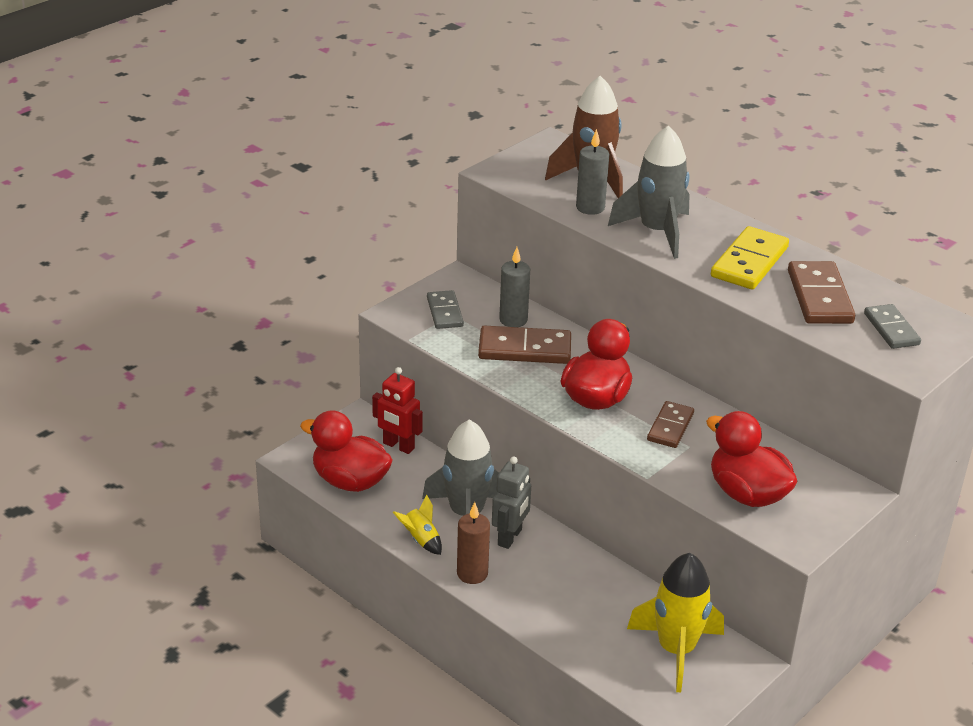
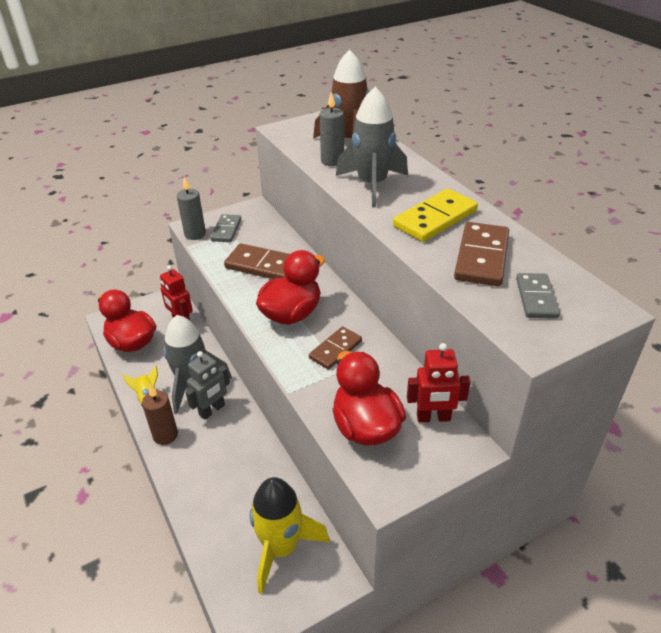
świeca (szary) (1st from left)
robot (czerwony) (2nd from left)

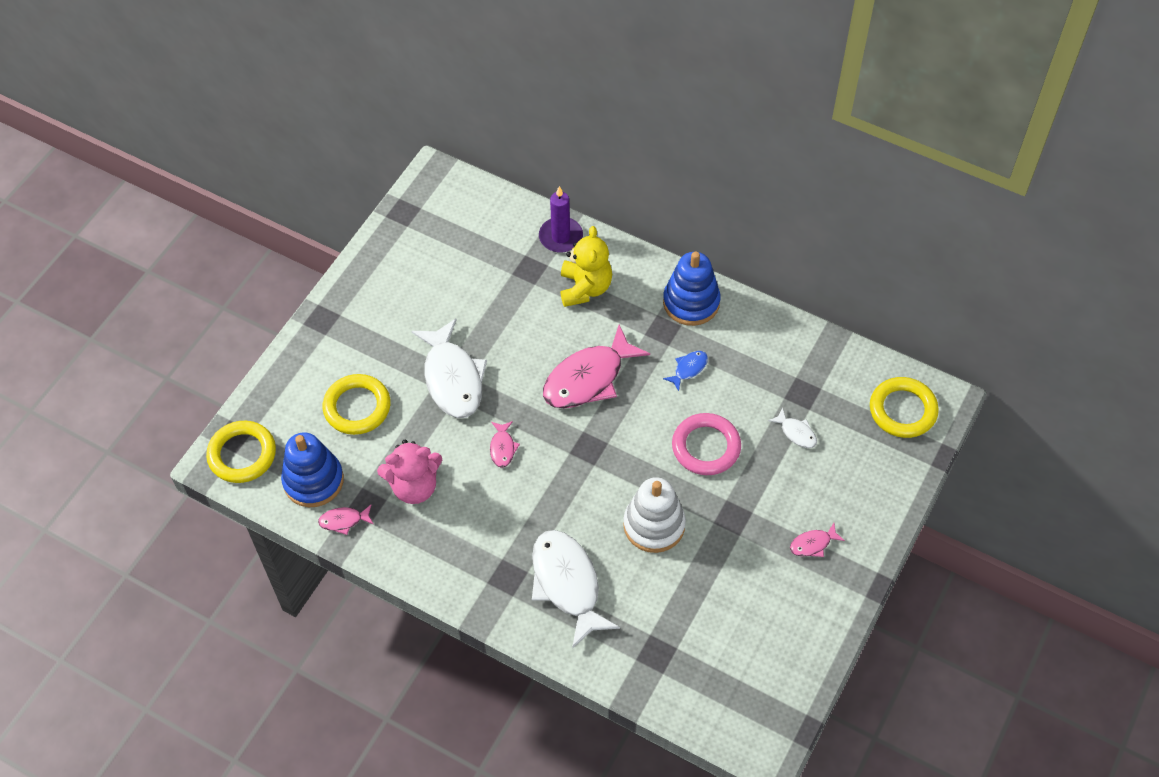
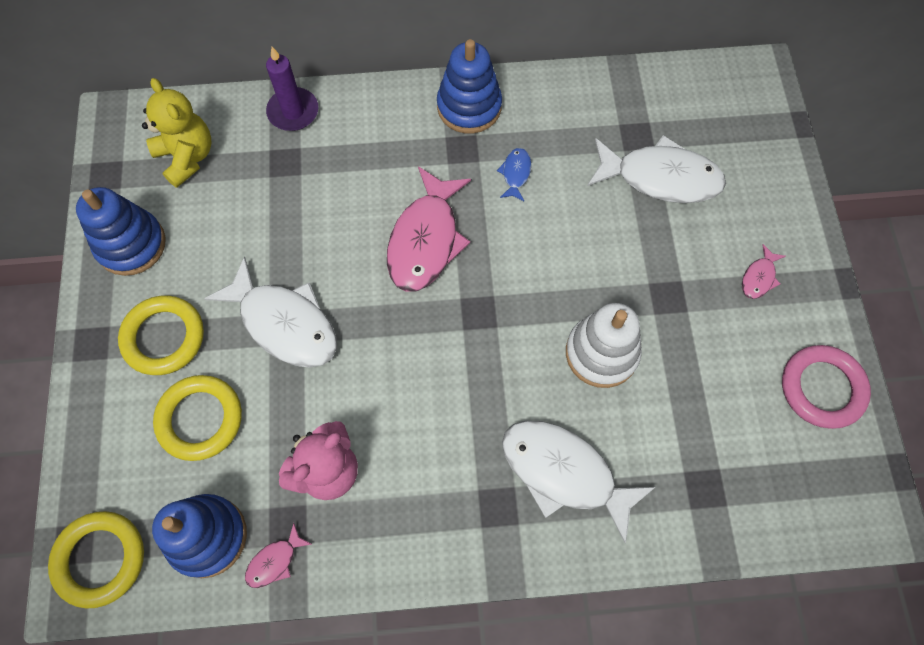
ryba (różowy) (2nd from left in the first image)
miś (żółty)
pierścień (różowy)
ryba (biały) (3rd from left)
pierścień (żółty) (2nd from left)
zabawka nakładanka (niebieski) (1st from left)

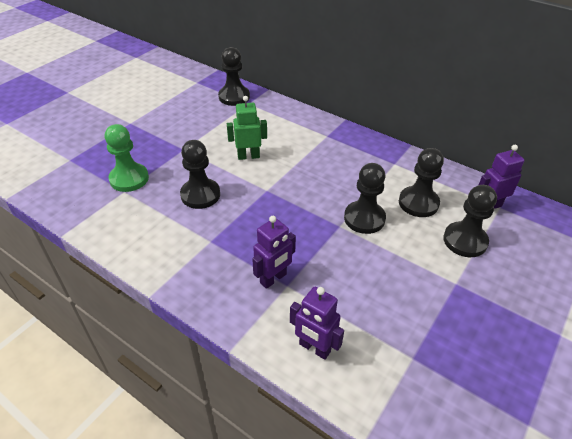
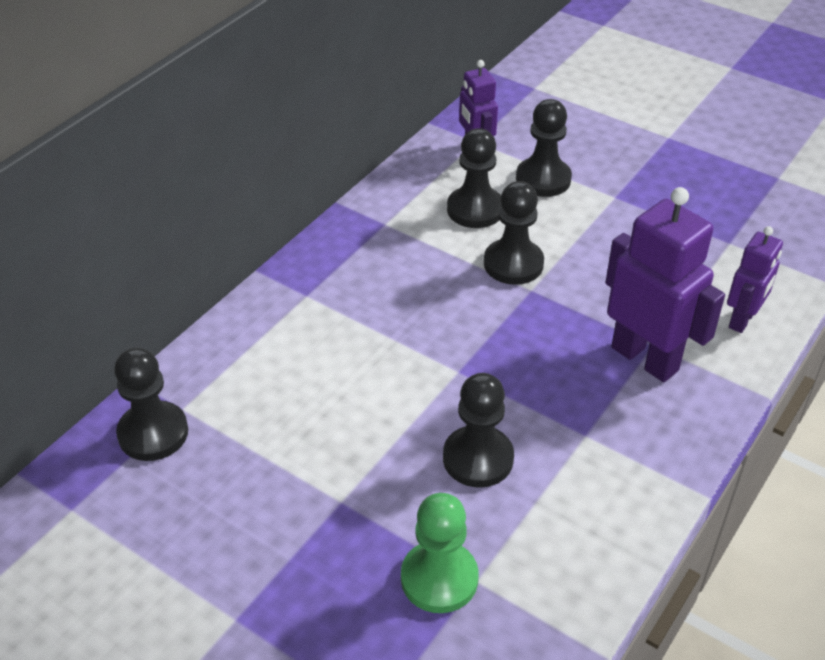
robot (zielony)
robot (fioletowy) (2nd from left)

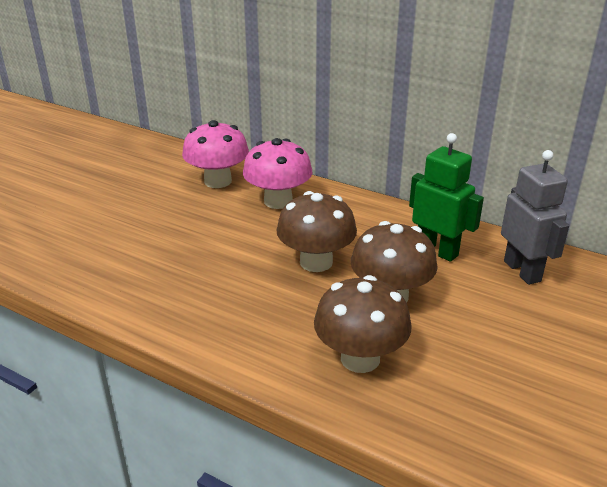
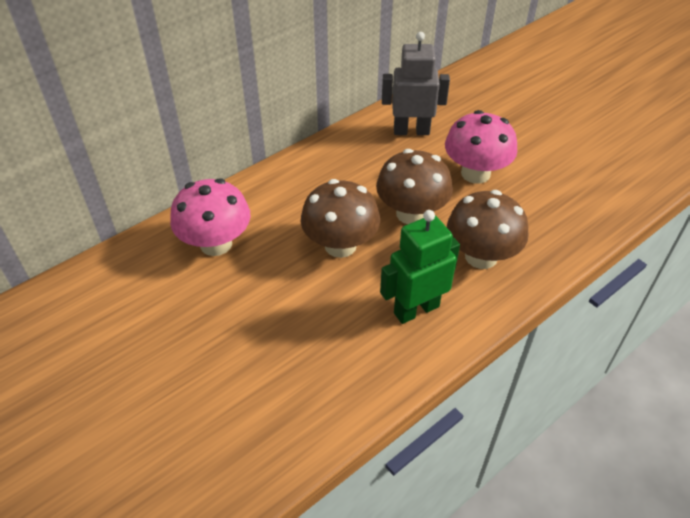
grzyb (różowy) (2nd from left)
robot (zielony)

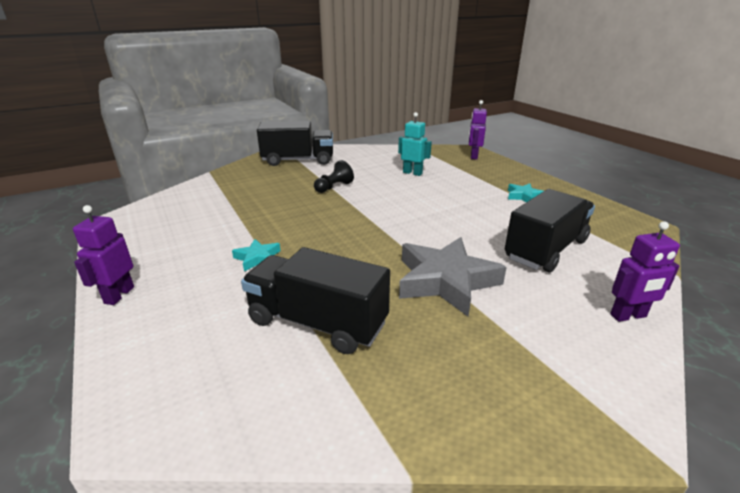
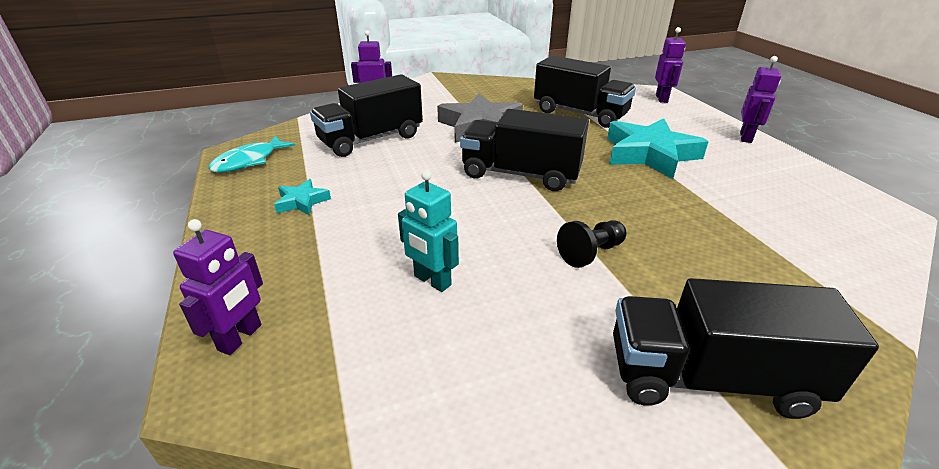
gwiazda (turkusowy) (2nd from left)
ryba (turkusowy)
ciężarówka (czarny) (2nd from left)
robot (fioletowy) (3rd from left)

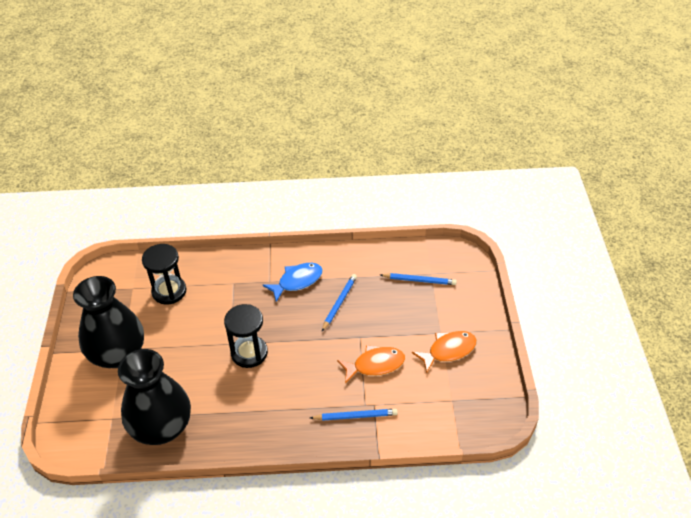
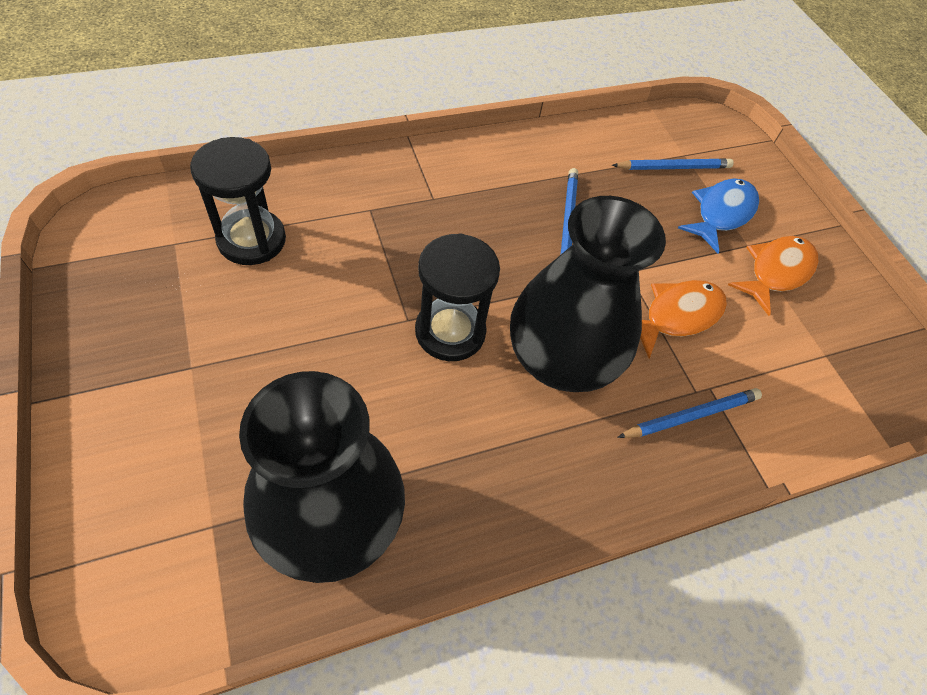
wazon (czarny) (2nd from left)
ryba (niebieski)

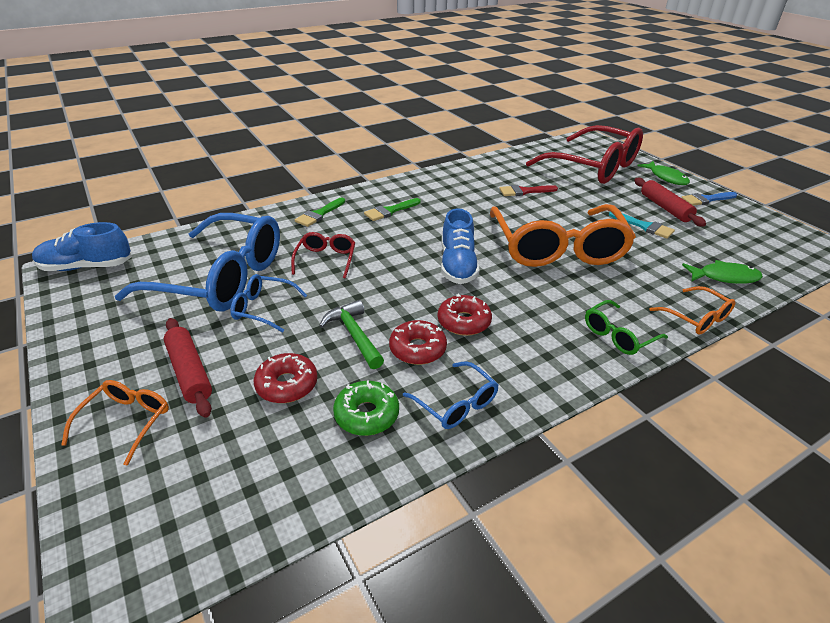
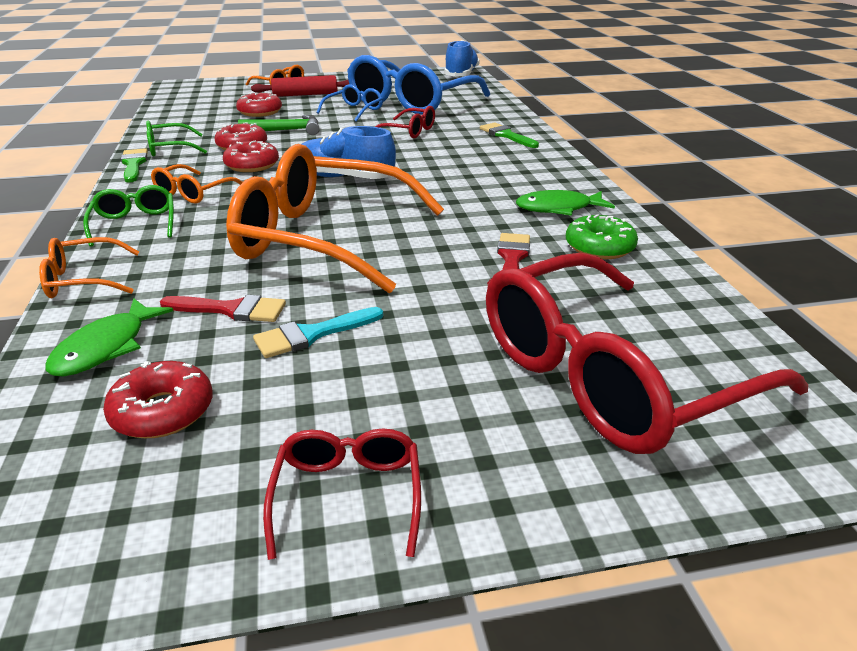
donut (zielony)
pędzel (zielony) (1st from left)
okulary (zielony) (2nd from left)
wałek do ciasta (czerwony) (2nd from left in the first image)
ryba (zielony) (2nd from left)
okulary (czerwony) (1st from left)
donut (czerwony) (1st from left)
okulary (pomarańczowy) (2nd from left)
pędzel (czerwony) (1st from left)

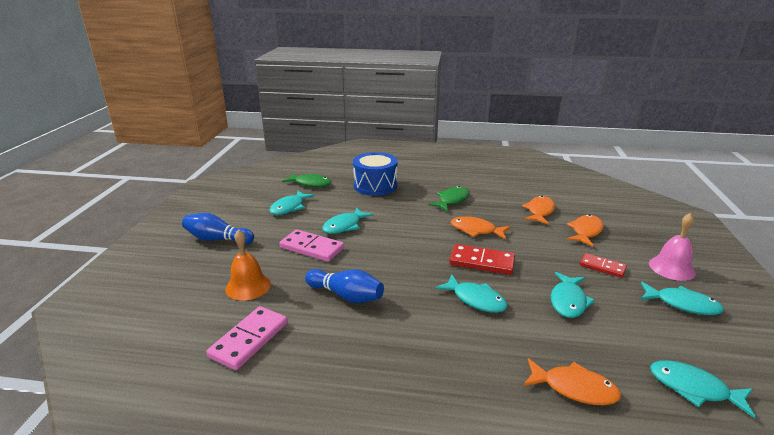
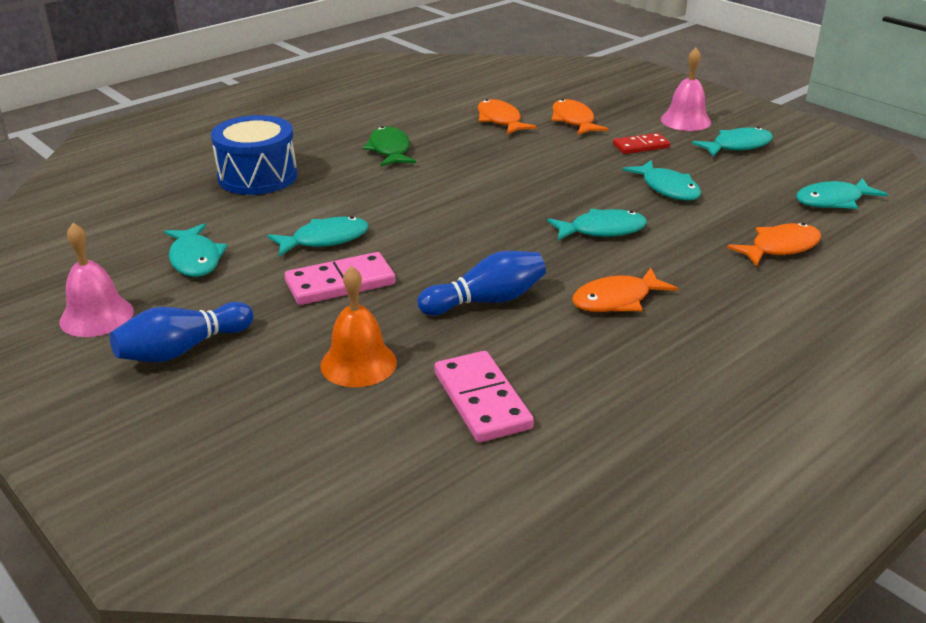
ryba (zielony) (1st from left in the first image)
ryba (turkusowy) (2nd from left)
kostka domina (czerwony) (1st from left in the first image)
ryba (pomarańczowy) (3rd from left)
dzwonek (różowy) (1st from left)

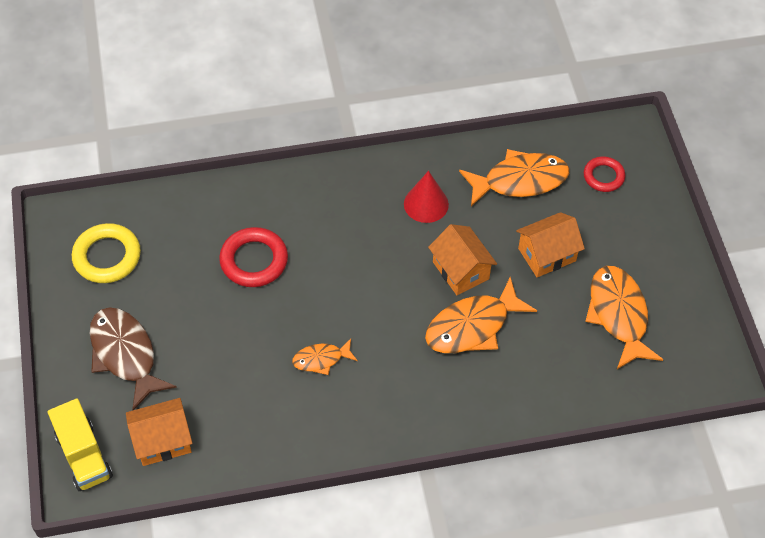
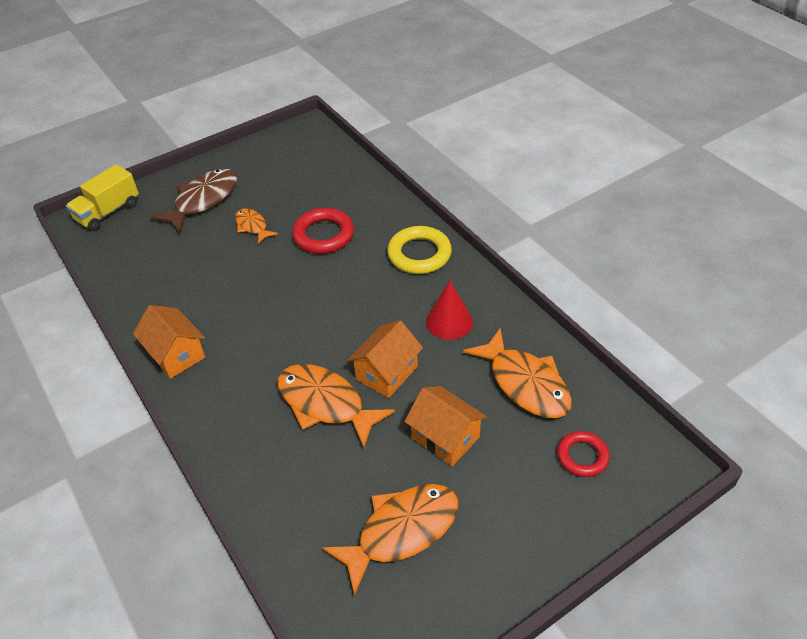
pierścień (żółty)
domek (pomarańczowy) (1st from left)
ryba (pomarańczowy) (1st from left)

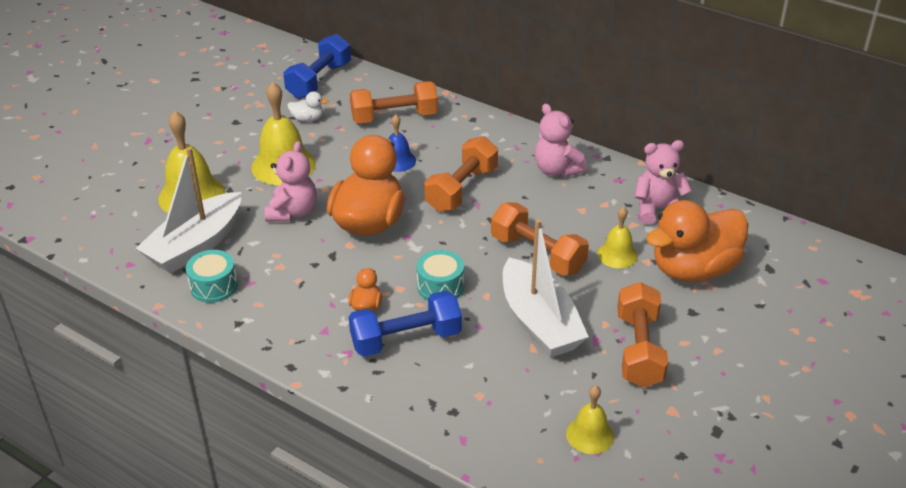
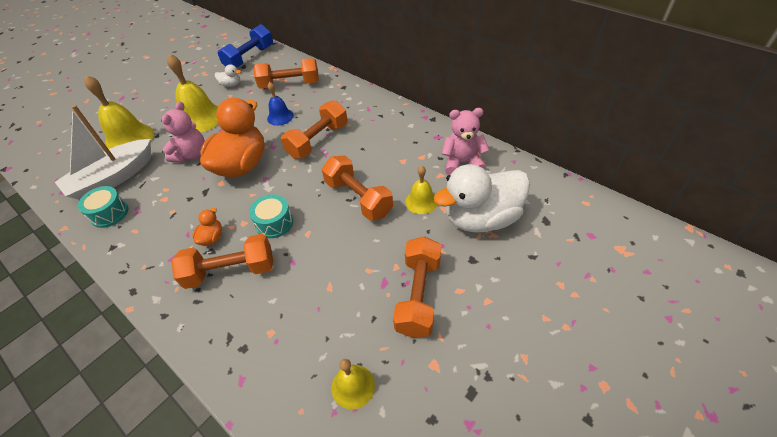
hantel (pomarańczowy) (1st from left)
łódka (biały) (2nd from left in the first image)
miś (różowy) (2nd from left in the first image)
kaczka (biały) (2nd from left)

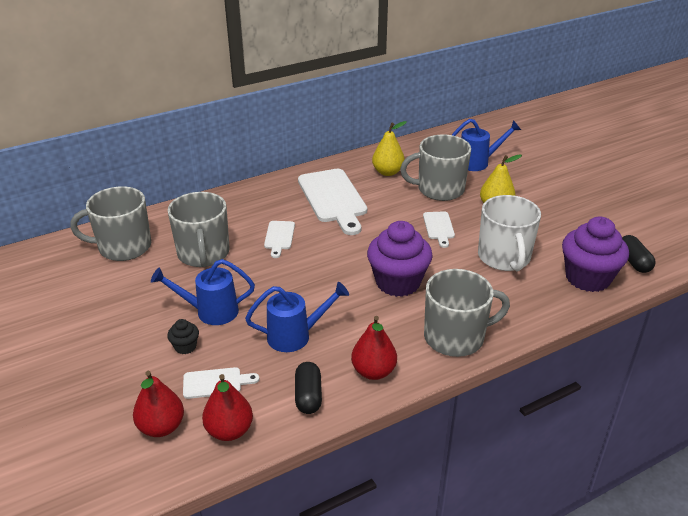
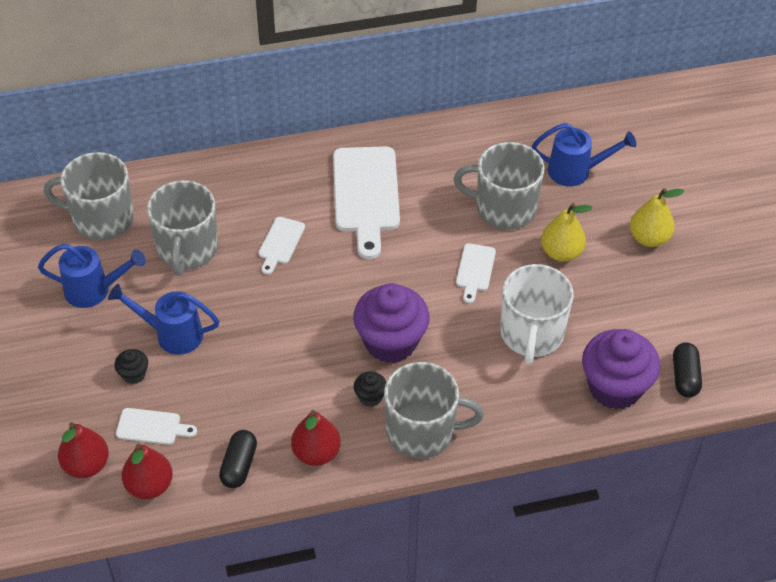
konewka (niebieski) (1st from left)
gruszka (żółty) (2nd from left)
muffinka (czarny) (2nd from left)

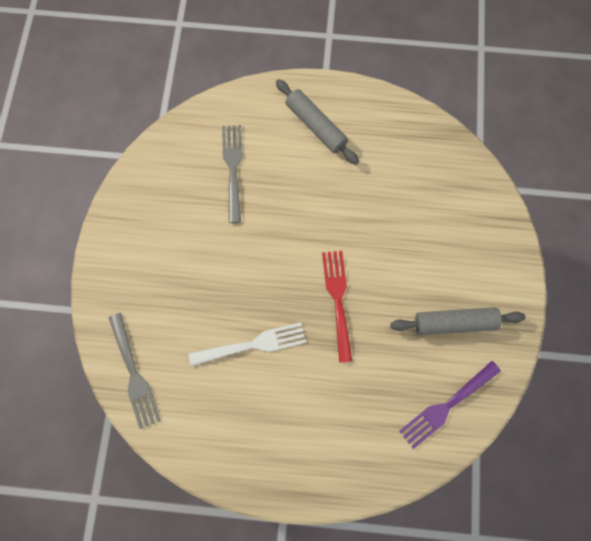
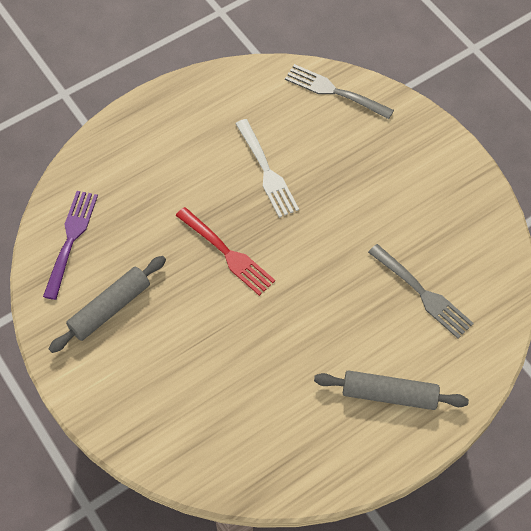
widelec (biały)

